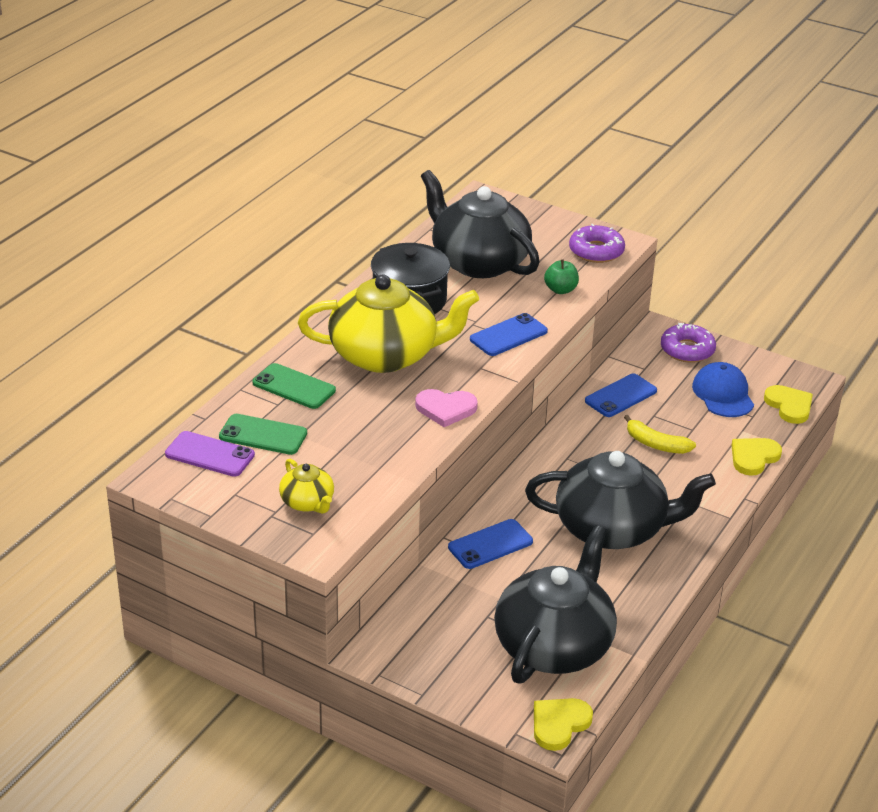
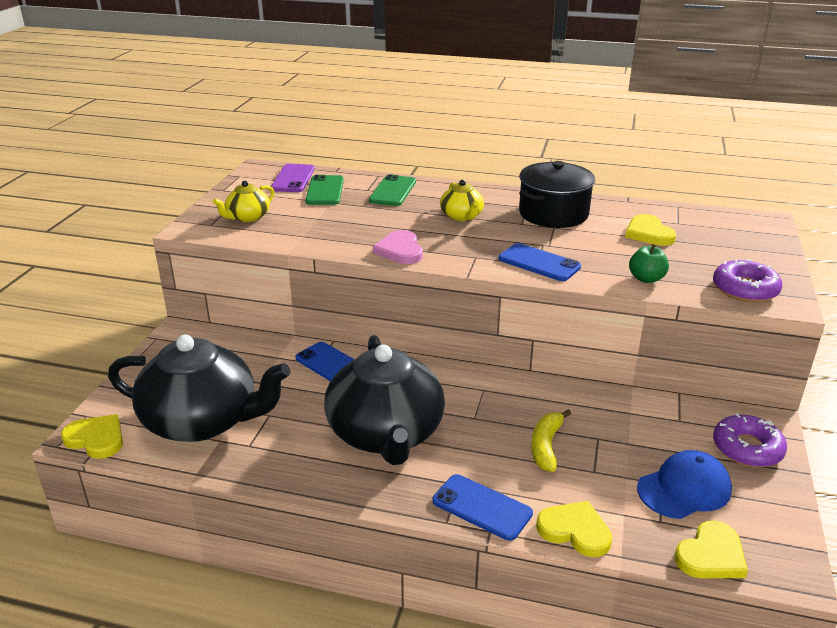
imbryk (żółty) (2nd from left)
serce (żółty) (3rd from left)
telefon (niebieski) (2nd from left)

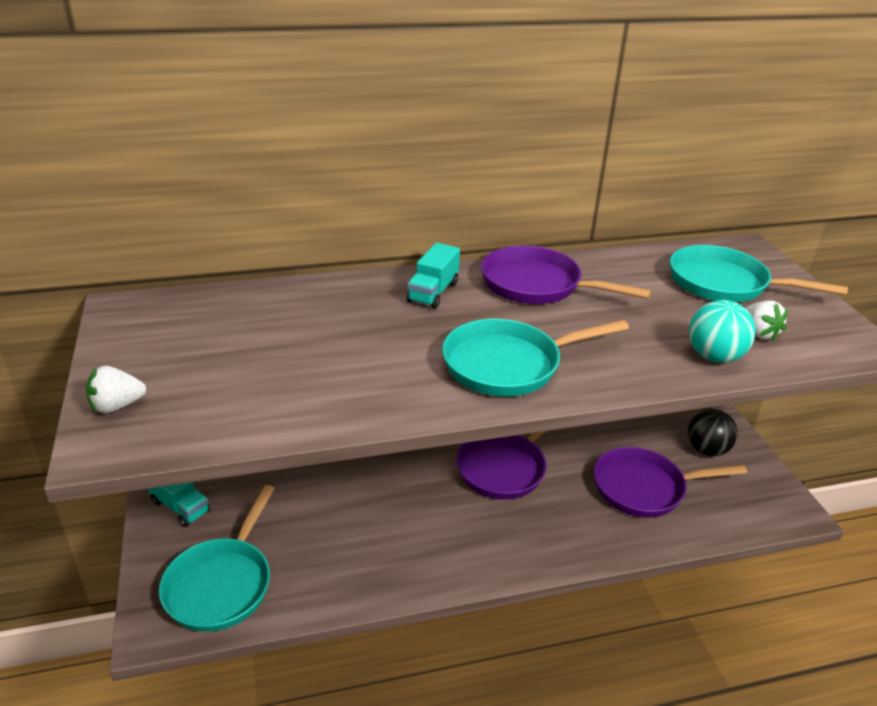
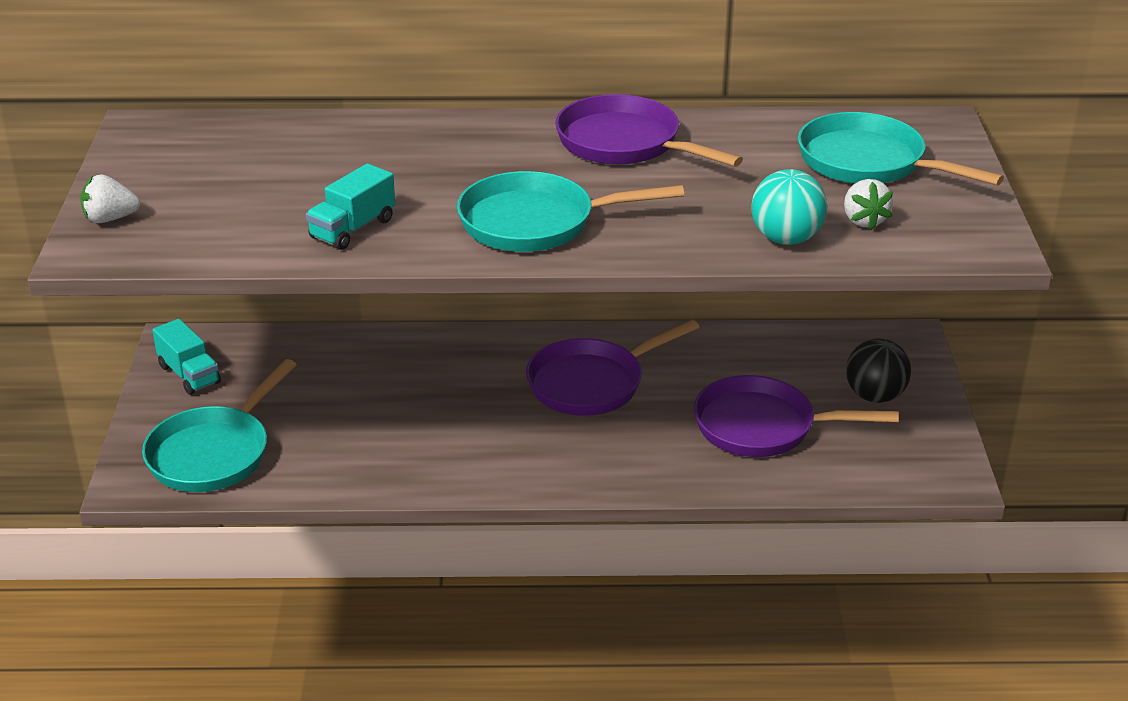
ciężarówka (turkusowy) (2nd from left)

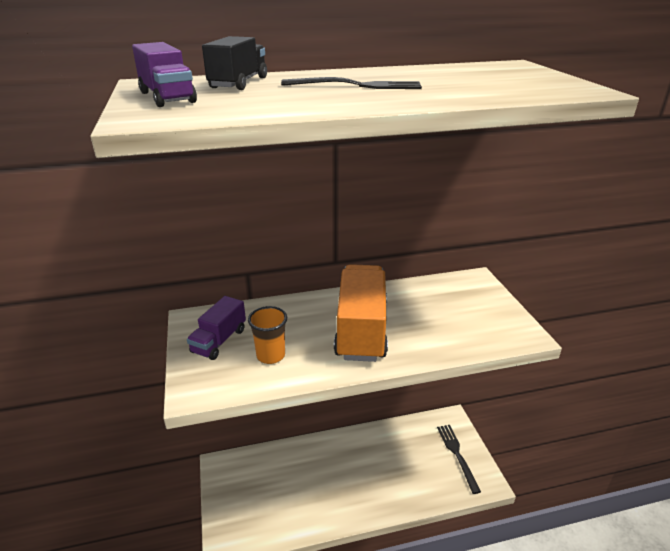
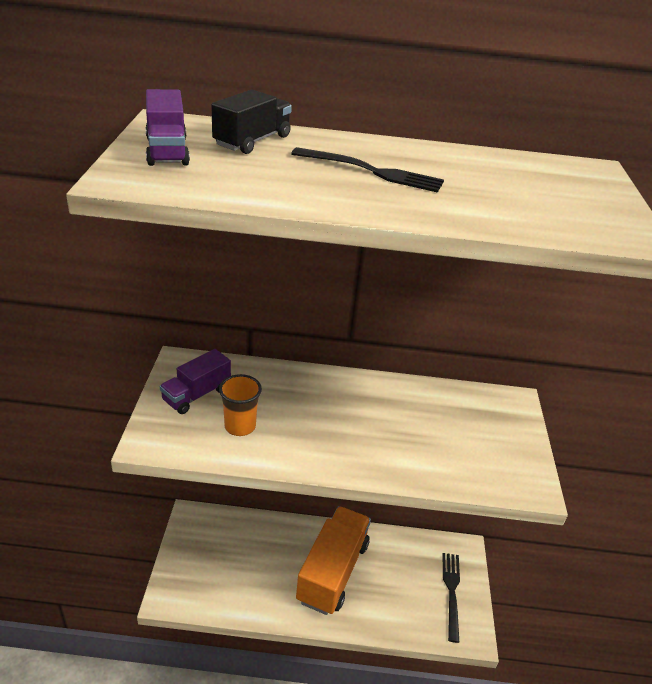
ciężarówka (pomarańczowy)

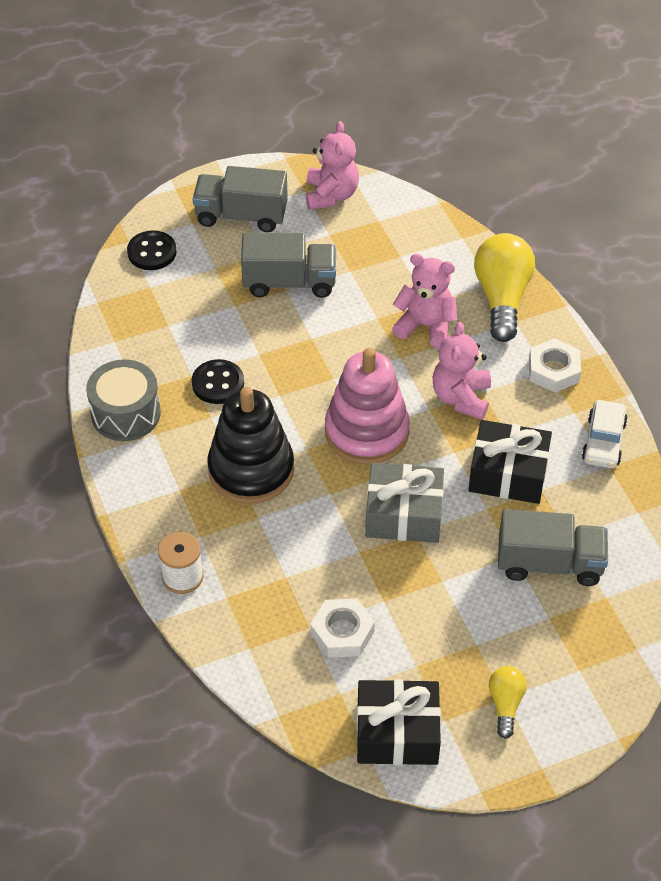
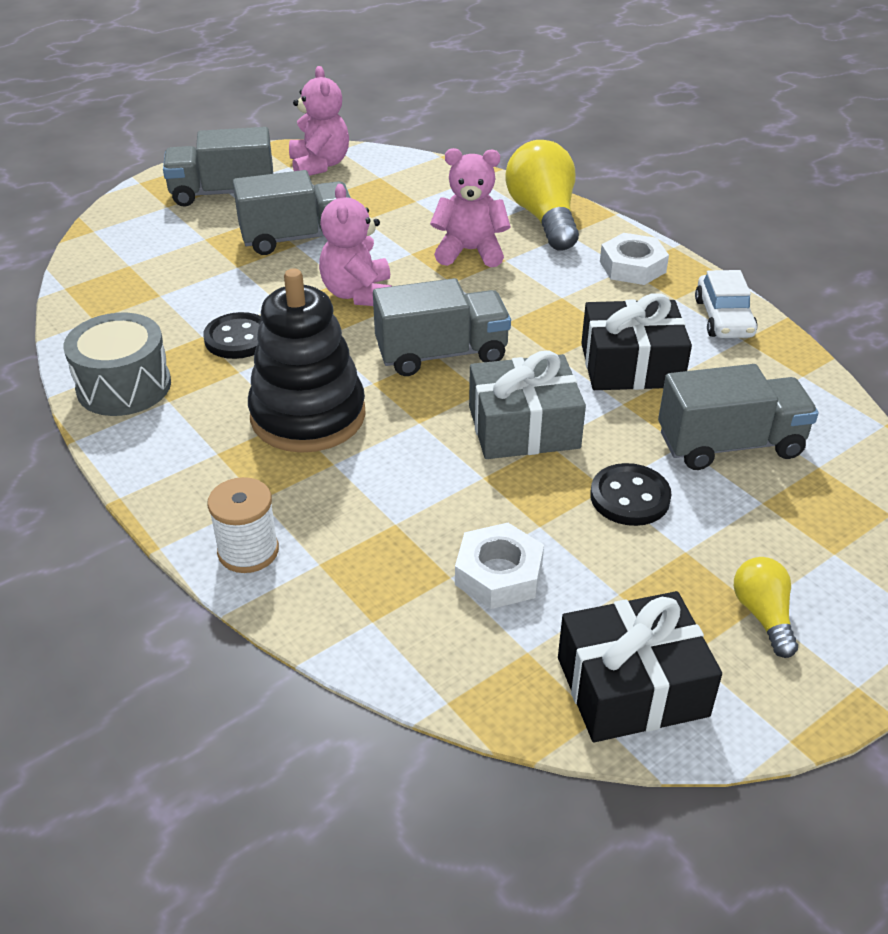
guzik (czarny) (2nd from left)
ciężarówka (szary) (3rd from left)
miś (różowy) (2nd from left)

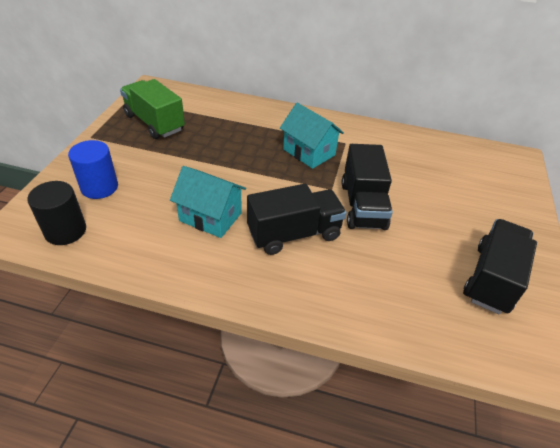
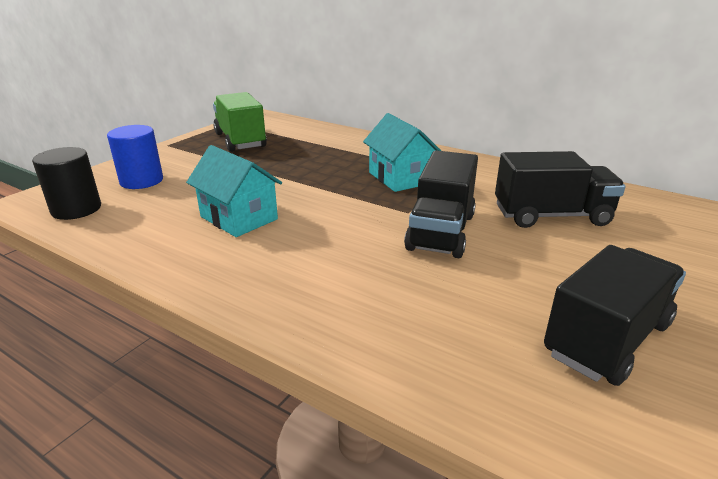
ciężarówka (czarny) (2nd from left)

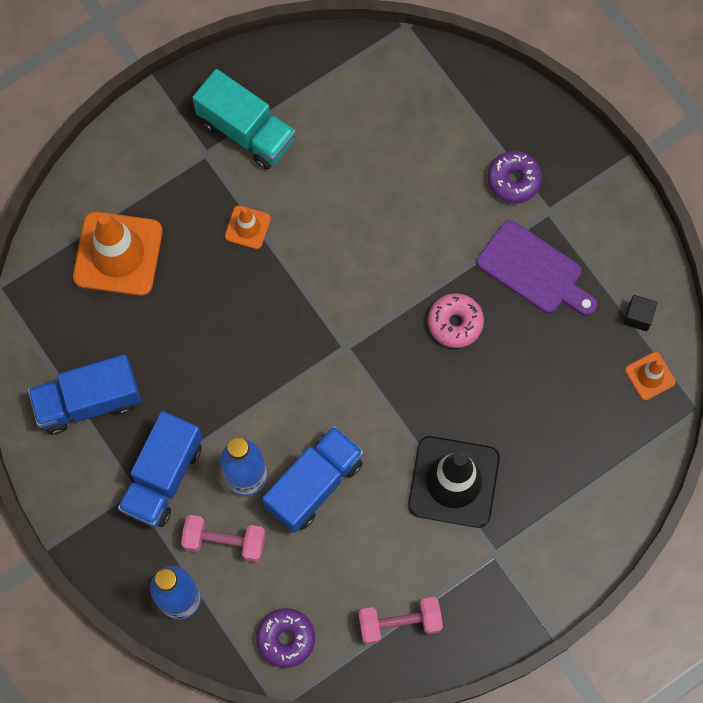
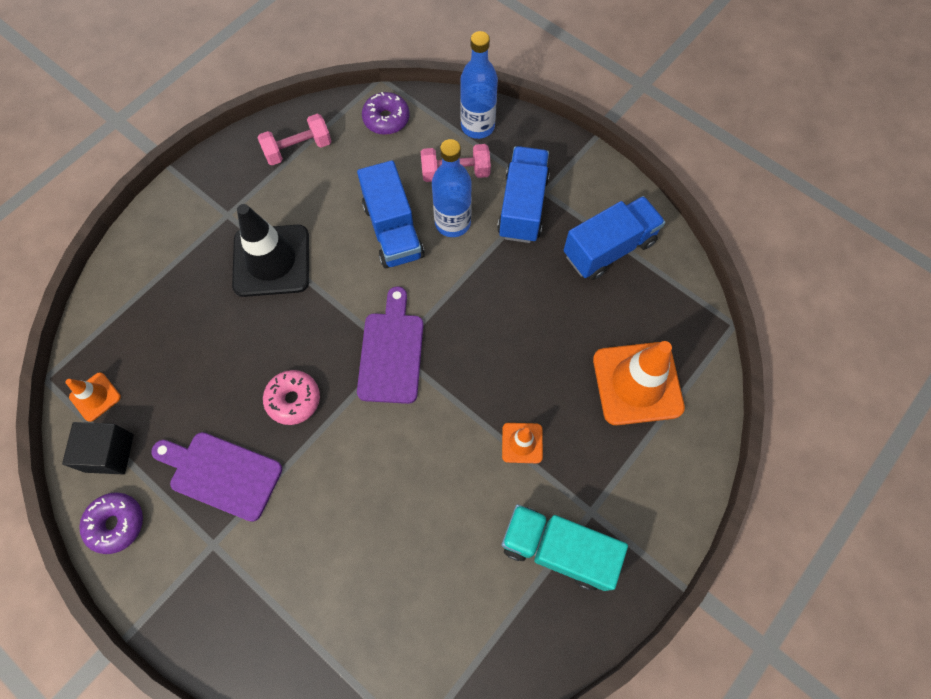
ciężarówka (niebieski) (1st from left)
donut (fioletowy) (1st from left)
sześcian (czarny)
deska do krojenia (fioletowy) (2nd from left)

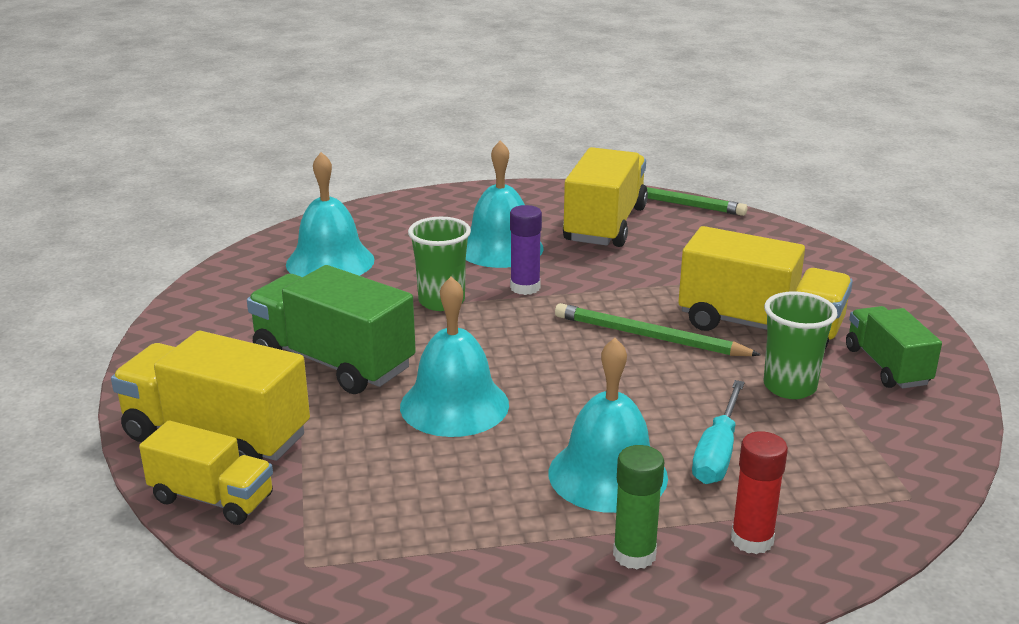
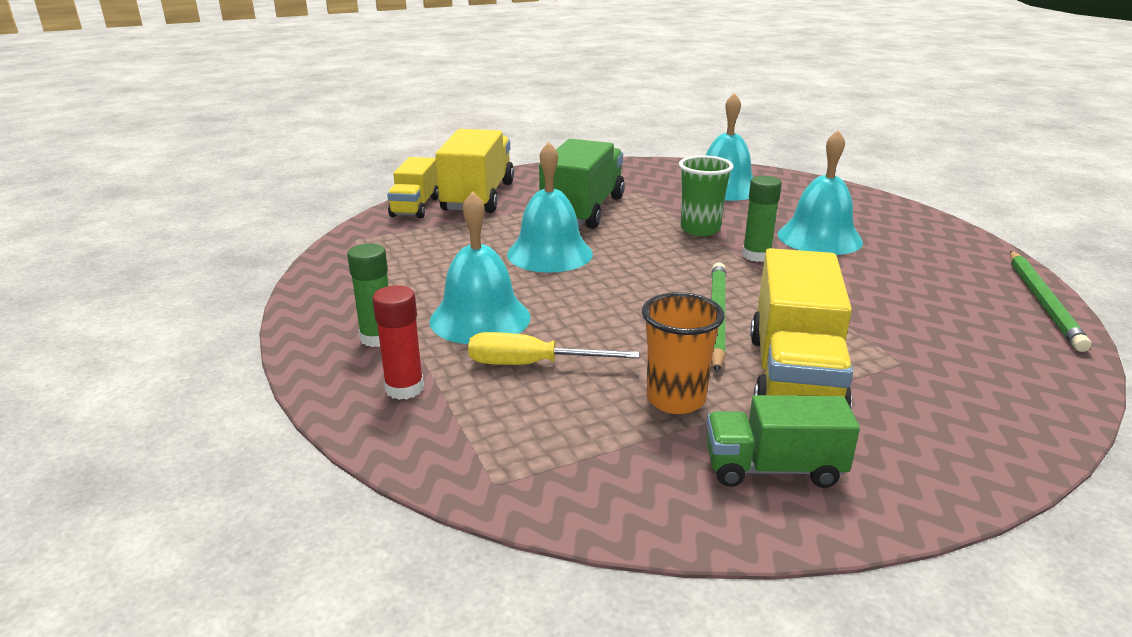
klej w sztyfcie (zielony) (2nd from left)
ciężarówka (żółty) (3rd from left in the first image)
śrubokręt (żółty)
szklanka (pomarańczowy)
ciężarówka (zielony) (2nd from left)

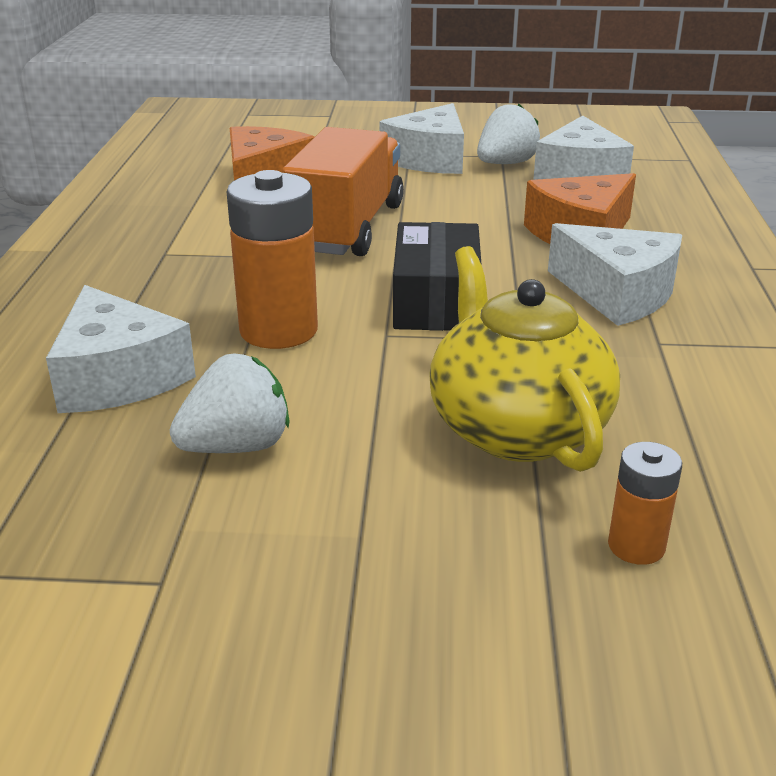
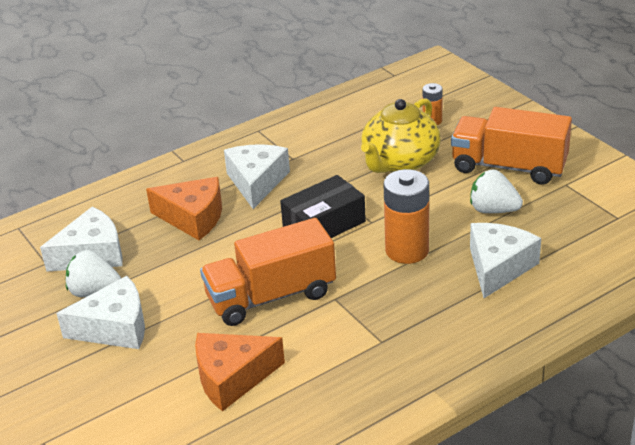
ciężarówka (pomarańczowy) (2nd from left)

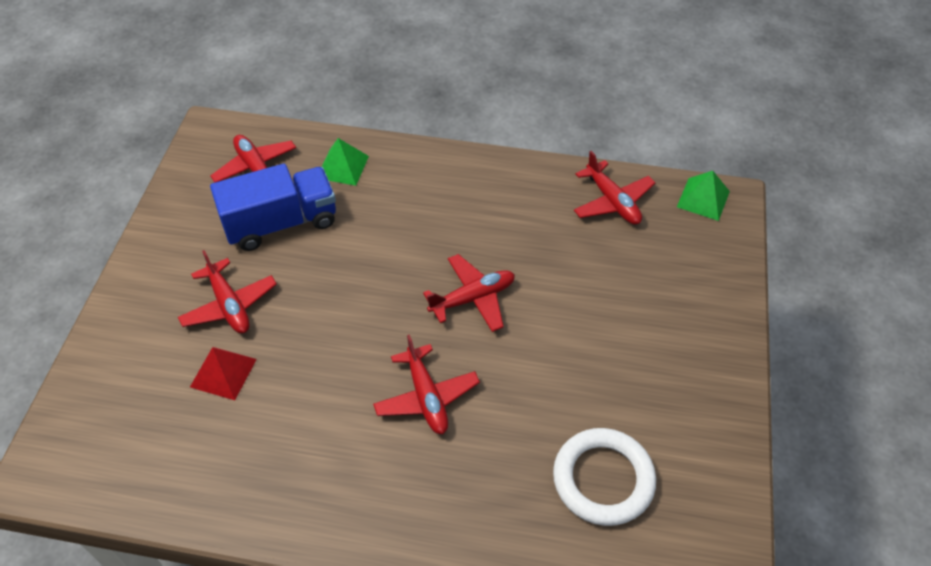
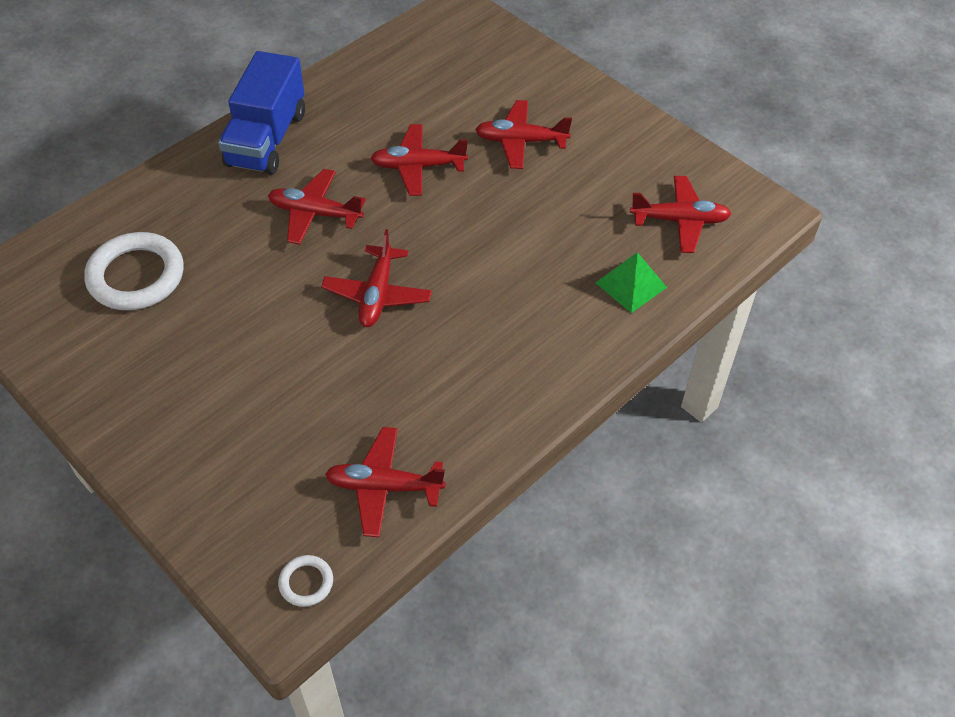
piramida (czerwony)
ciężarówka (niebieski)
pierścień (biały) (2nd from left)
samolot (czerwony) (4th from left)

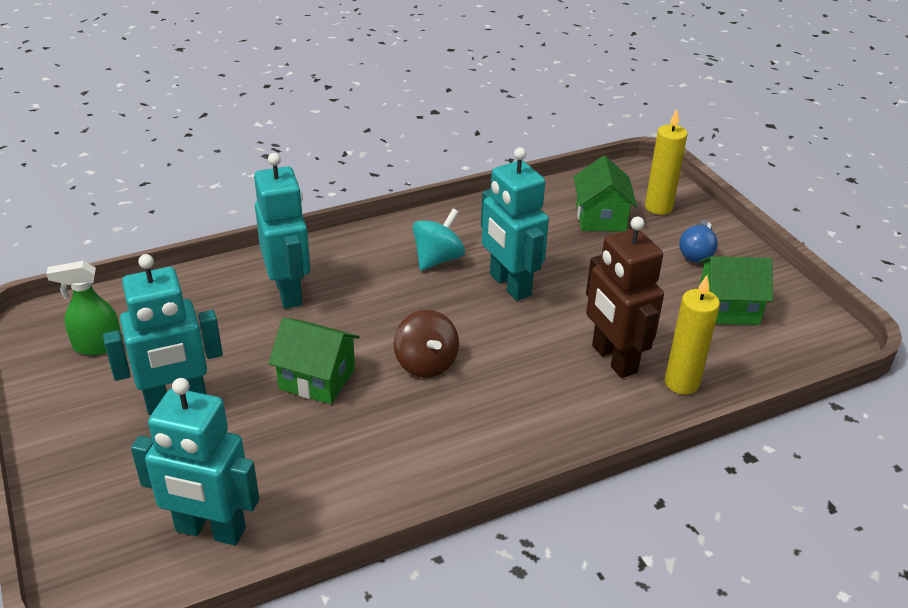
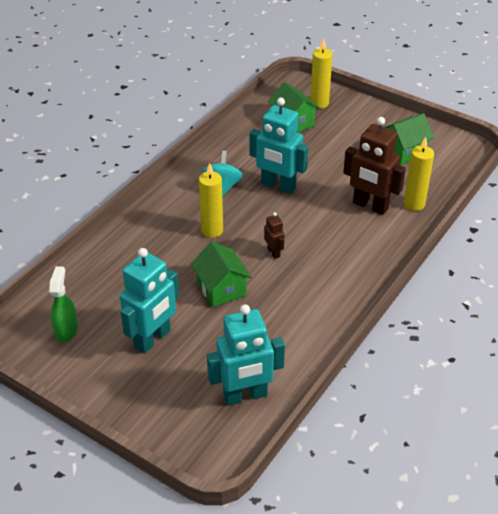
spryskiwacz (zielony)
robot (turkusowy) (3rd from left in the first image)
domek (zielony) (1st from left)
robot (brązowy) (1st from left)
żarówka (niebieski)
świeca (żółty) (1st from left)

